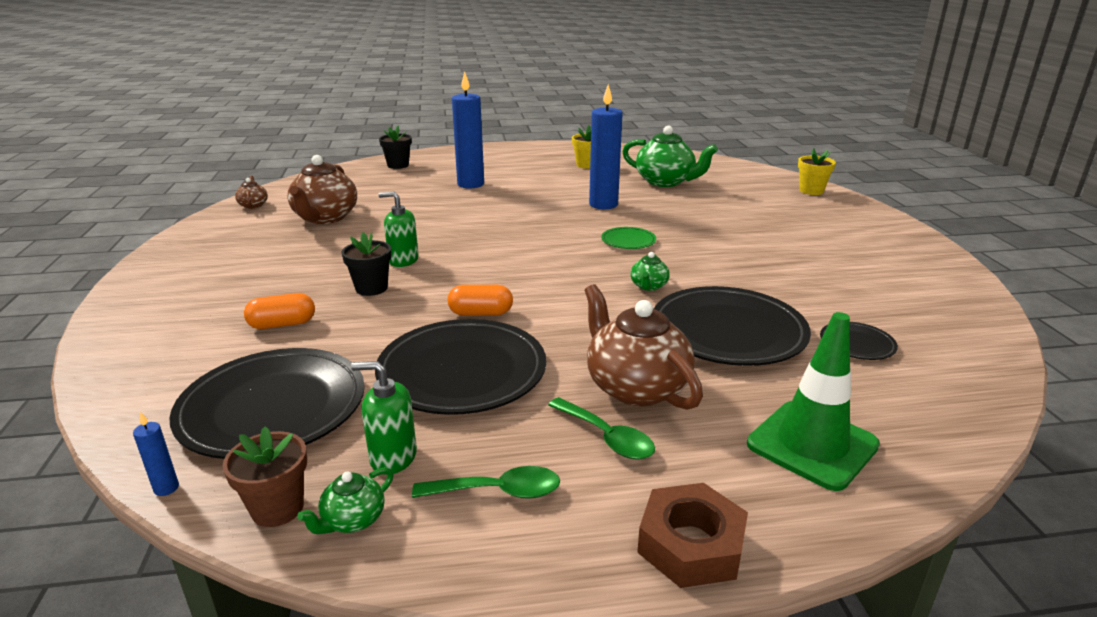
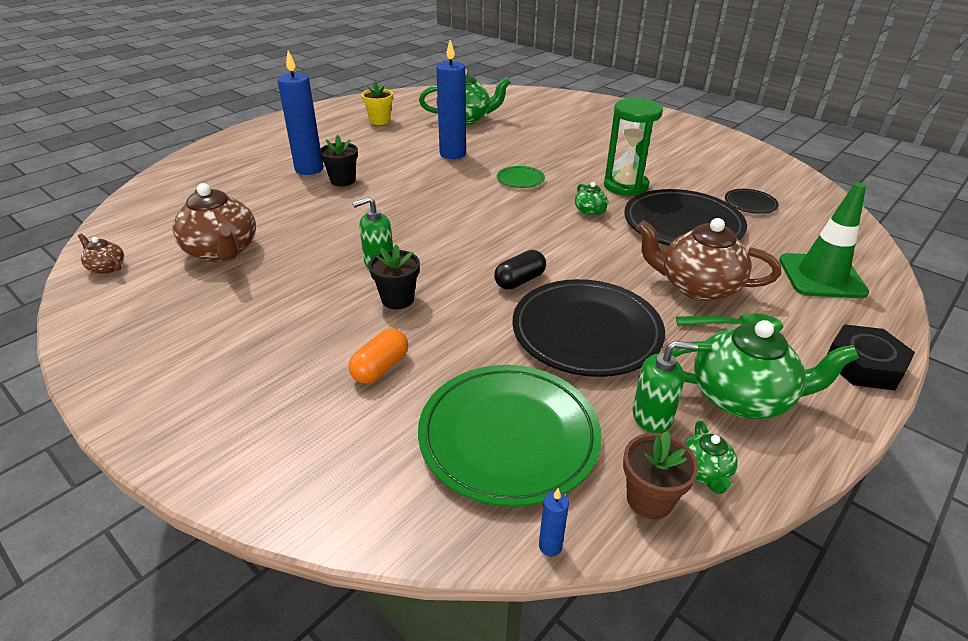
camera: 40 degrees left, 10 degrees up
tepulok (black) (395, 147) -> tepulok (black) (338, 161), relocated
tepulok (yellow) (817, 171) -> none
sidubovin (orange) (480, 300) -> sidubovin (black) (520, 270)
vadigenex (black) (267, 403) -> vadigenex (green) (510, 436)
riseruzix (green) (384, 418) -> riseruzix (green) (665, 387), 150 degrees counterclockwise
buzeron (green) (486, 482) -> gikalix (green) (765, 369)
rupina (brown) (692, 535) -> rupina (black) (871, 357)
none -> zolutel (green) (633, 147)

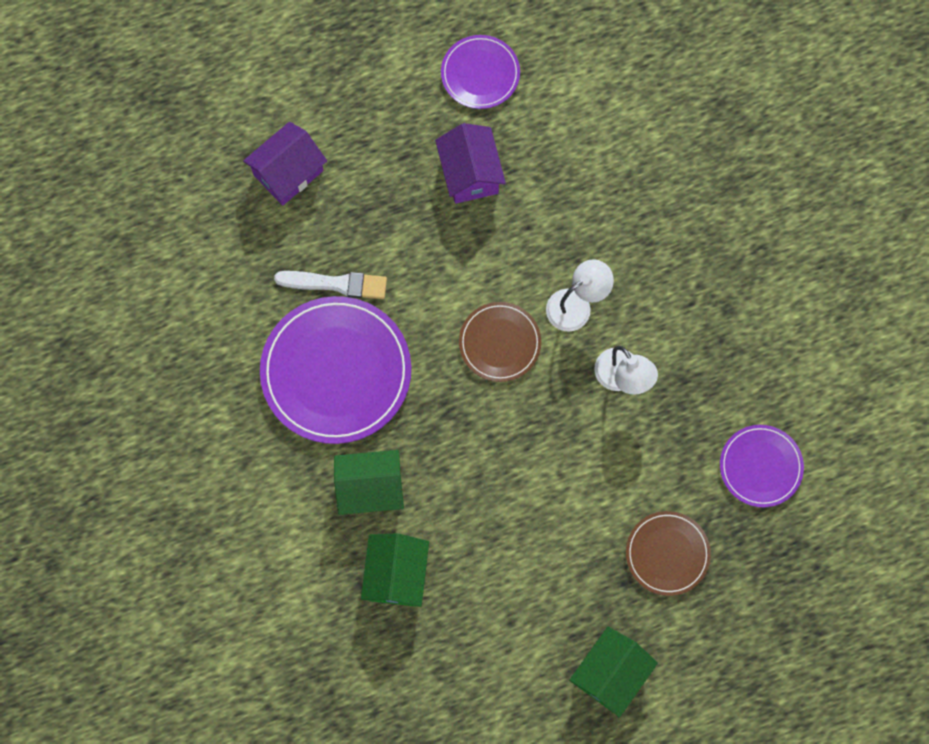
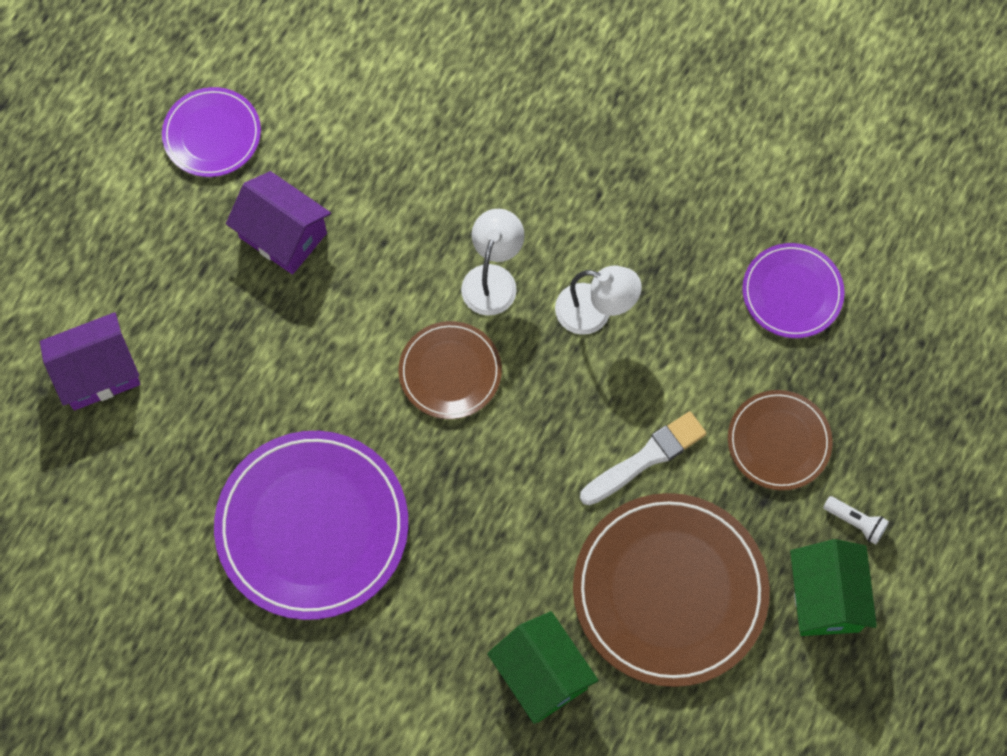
camera: 40 degrees left, 5 degrees down
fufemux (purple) (285, 164) -> fufemux (purple) (90, 361), 60 degrees clockwise
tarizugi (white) (330, 285) -> tarizugi (white) (643, 458), relocated
fufemux (green) (369, 482) -> none
none -> vadigenex (brown) (671, 590)
none -> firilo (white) (856, 520)

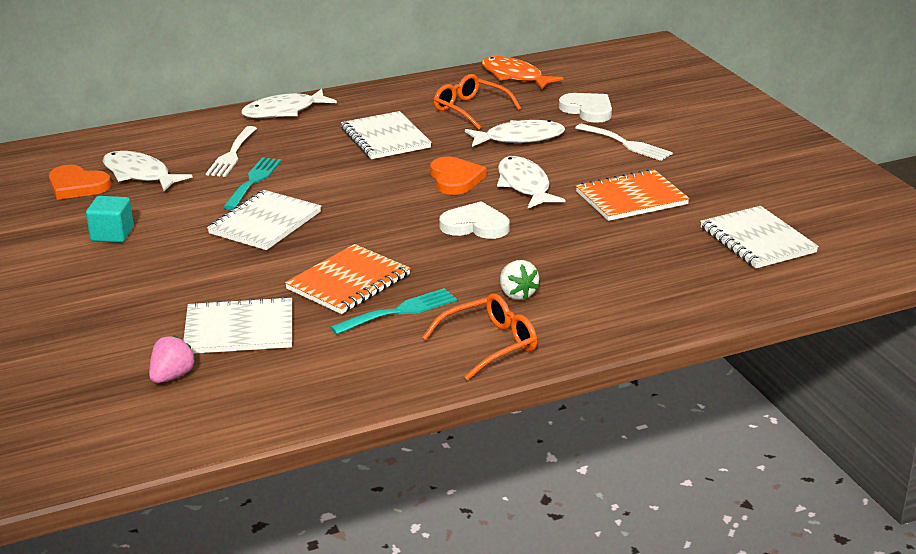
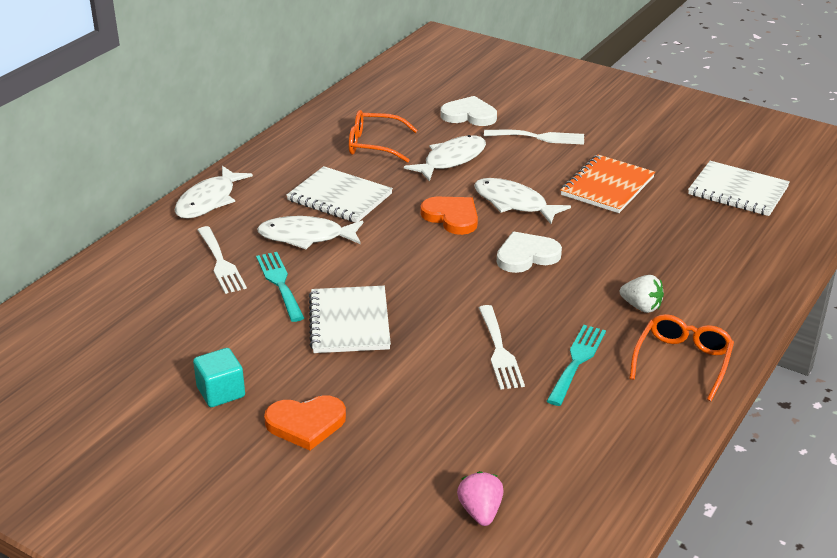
camera: 35 degrees left, 5 degrees up
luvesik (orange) (522, 72) -> none
luvesik (white) (148, 171) -> luvesik (white) (310, 233), relocated
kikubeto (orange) (80, 182) -> kikubeto (orange) (305, 423), relocated
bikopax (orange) (348, 279) -> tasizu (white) (502, 347)
bikopax (white) (237, 325) -> none

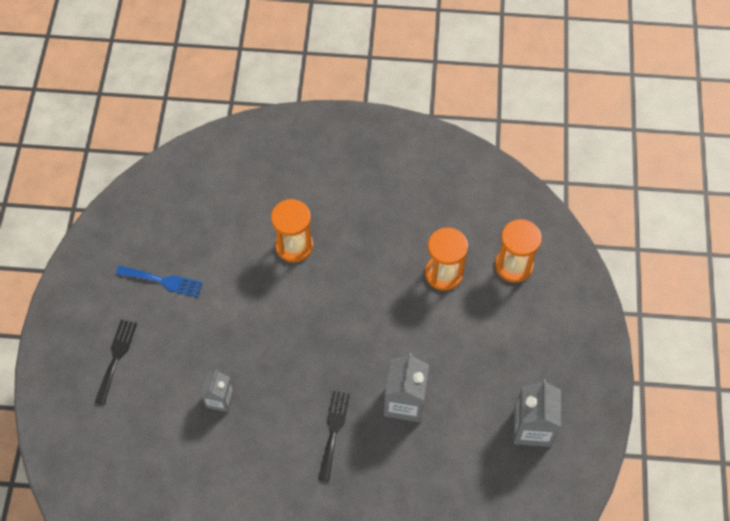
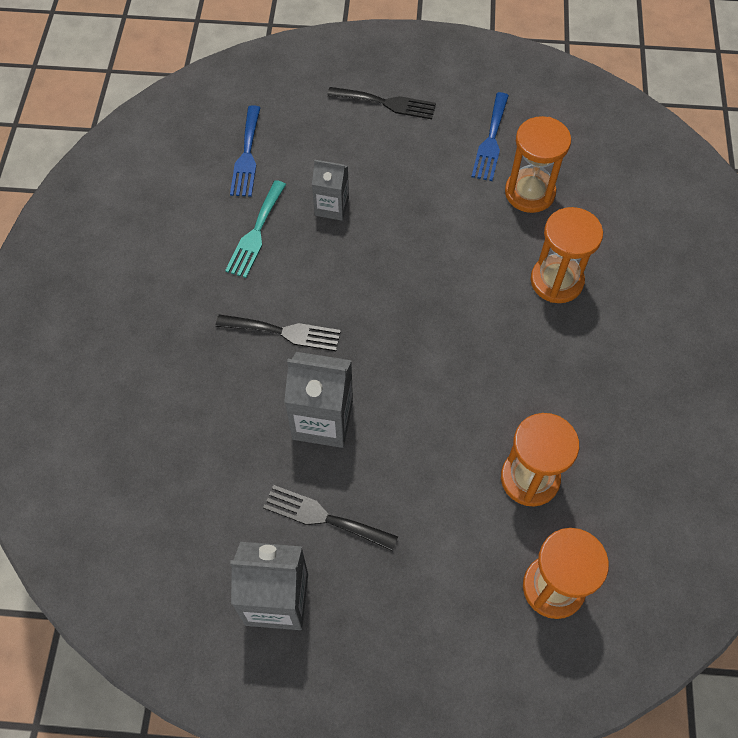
camera: 90 degrees right, 0 degrees up
none -> tasizu (blue) (245, 151)
none -> zolutel (orange) (538, 164)
none -> tasizu (turquoise) (255, 229)
none -> tasizu (black) (330, 518)

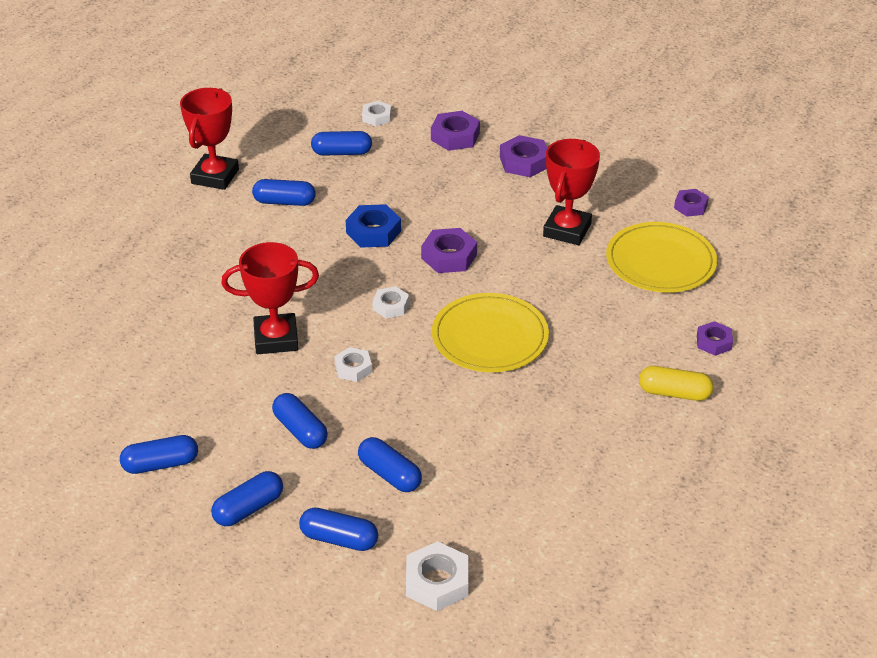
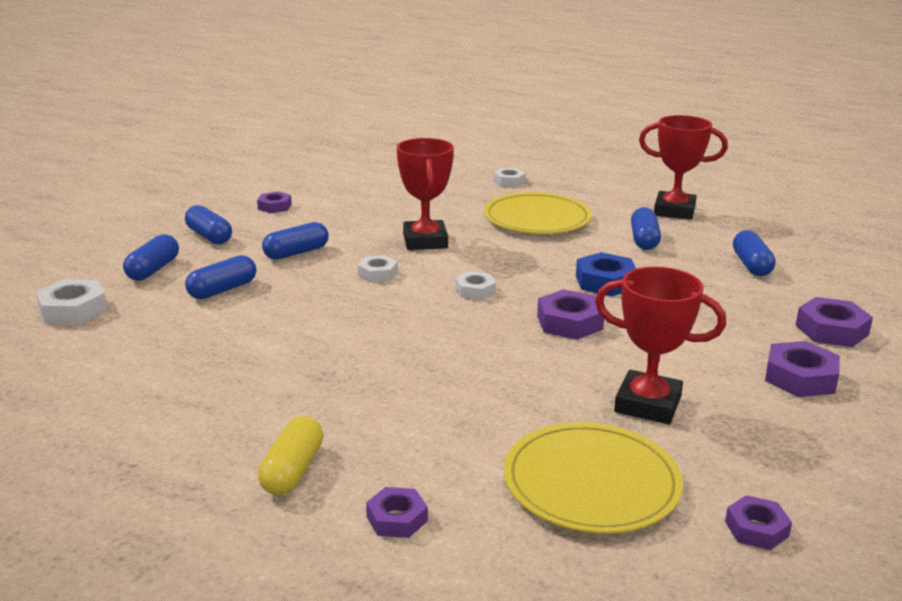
camera: 90 degrees right, 15 degrees down
rupina (white) (376, 113) -> rupina (white) (509, 177), relocated
vadigenex (yellow) (490, 332) -> vadigenex (yellow) (538, 213), relocated
sidubovin (blue) (159, 454) -> rupina (purple) (274, 202)

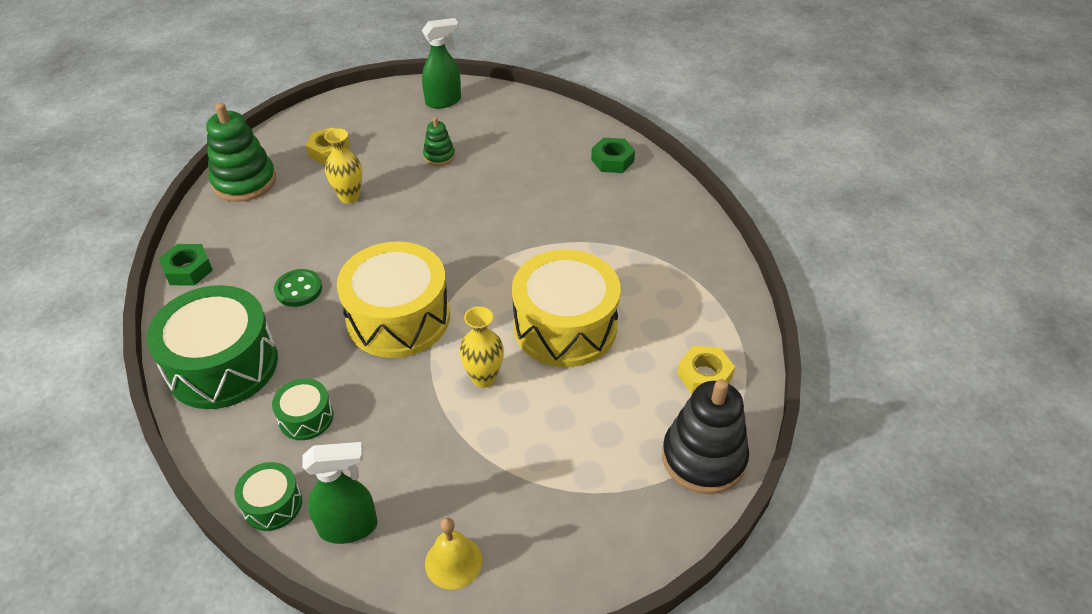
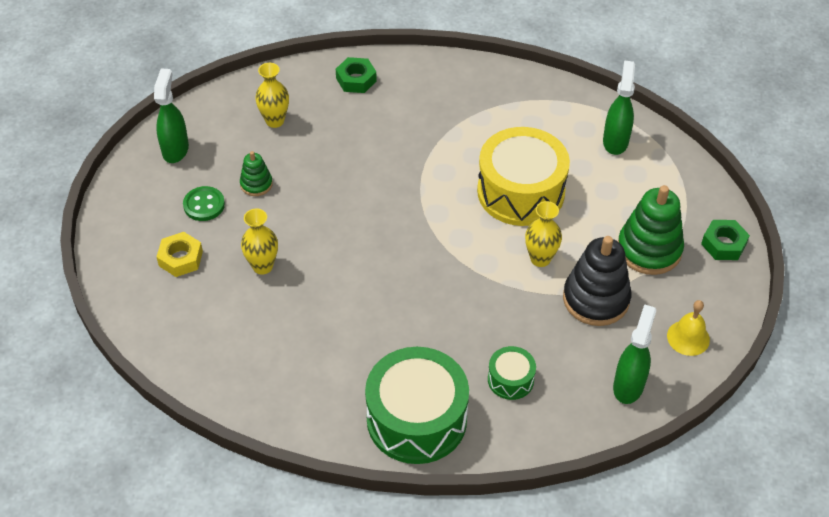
camera: 60 degrees left, 5 degrees up
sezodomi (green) (241, 152) -> sezodomi (green) (651, 230), relocated
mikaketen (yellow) (393, 299) -> none
rupina (green) (186, 264) -> rupina (green) (725, 240), relocated
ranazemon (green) (298, 288) -> ranazemon (green) (204, 203), relocated
rupina (yellow) (706, 369) -> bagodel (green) (619, 107)
sezodomi (black) (705, 436) -> sezodomi (black) (597, 281), relocated
mikaketen (green) (268, 496) -> none
none -> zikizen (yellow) (272, 95)

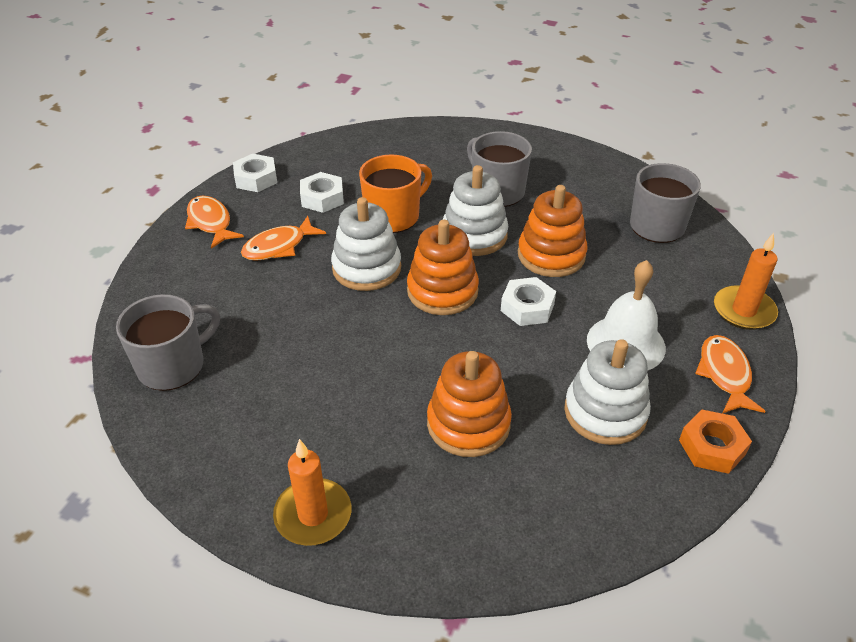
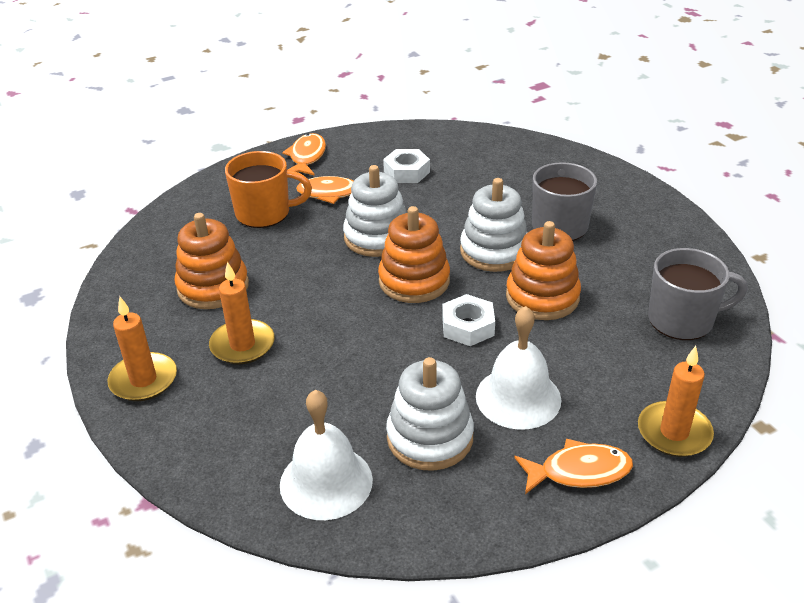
camera: 40 degrees right, 5 degrees down
rupina (white) (255, 173) -> none
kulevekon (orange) (395, 194) -> kulevekon (orange) (268, 189), relocated
kulevekon (grey) (168, 342) -> none
luvesik (orange) (730, 374) -> luvesik (orange) (573, 466), 45 degrees clockwise
sezodomi (orange) (469, 404) -> sezodomi (orange) (211, 261), relocated
rupina (orange) (715, 441) -> none
none -> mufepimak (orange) (242, 312)
none -> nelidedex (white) (326, 455)

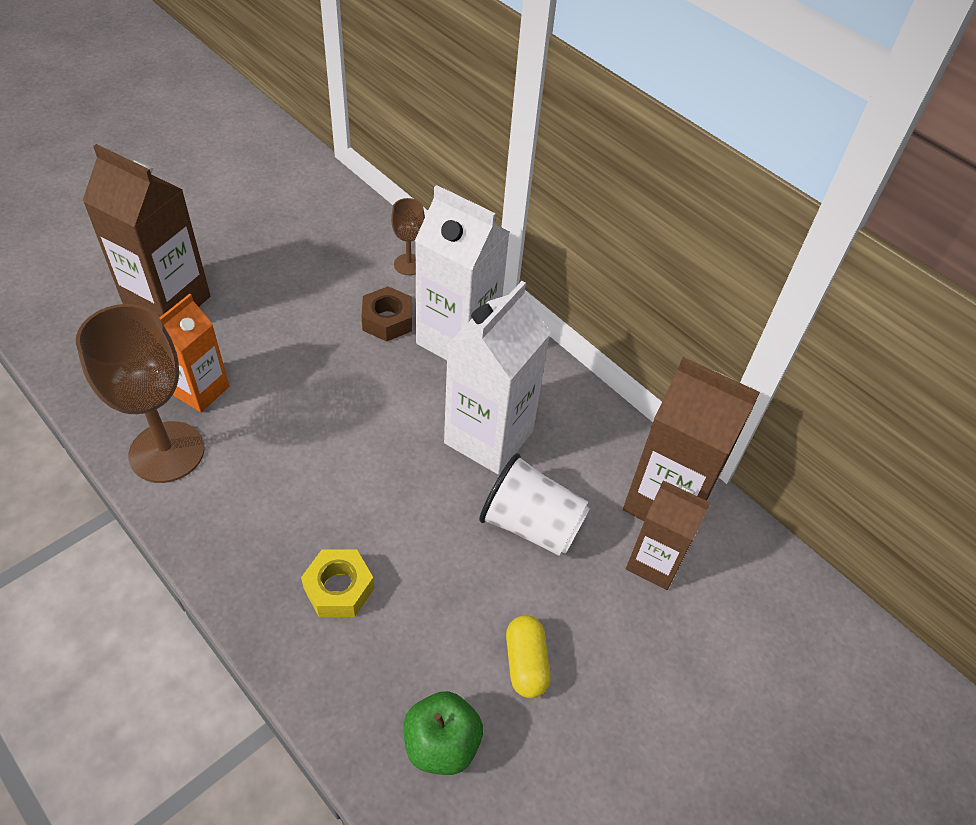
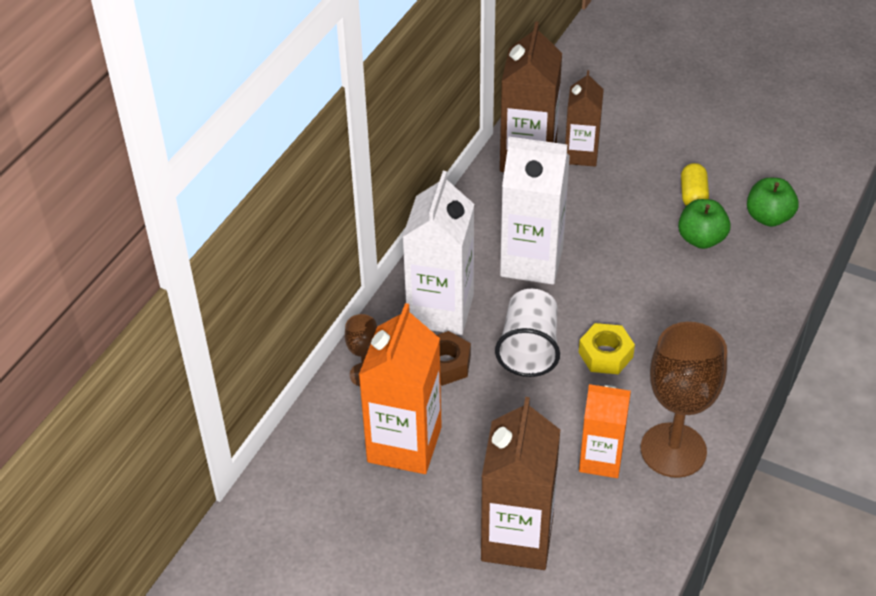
camera: 105 degrees left, 5 degrees down
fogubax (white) (534, 504) -> fogubax (white) (527, 333), relocated
rupina (yellow) (337, 583) -> rupina (yellow) (607, 348), relocated
sidubovin (yellow) (528, 656) -> sidubovin (yellow) (695, 184), 60 degrees counterclockwise
none -> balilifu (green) (704, 224)
none -> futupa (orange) (400, 388)

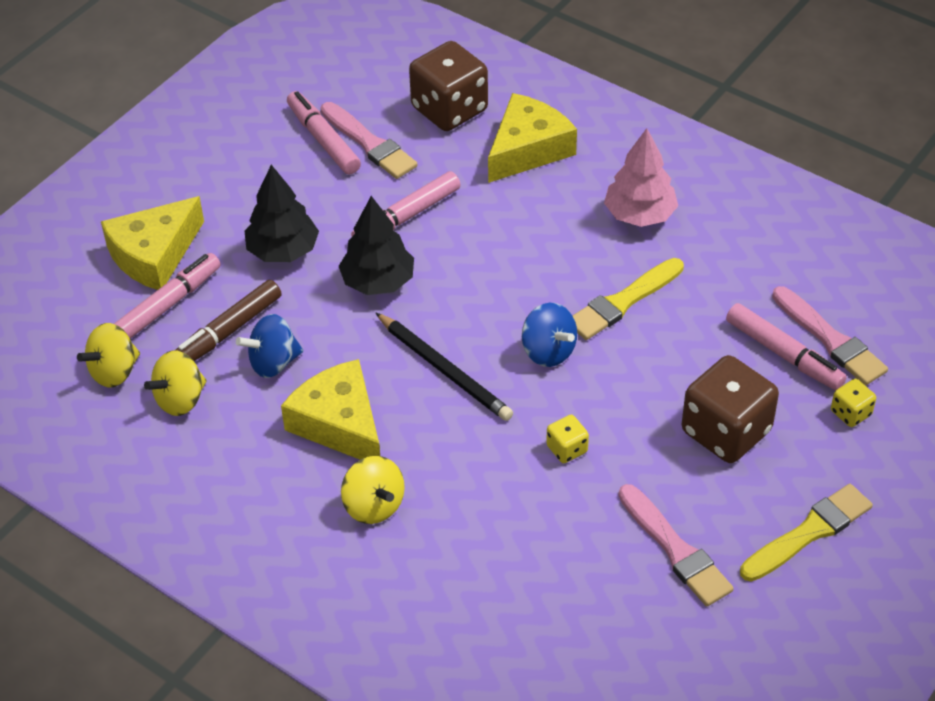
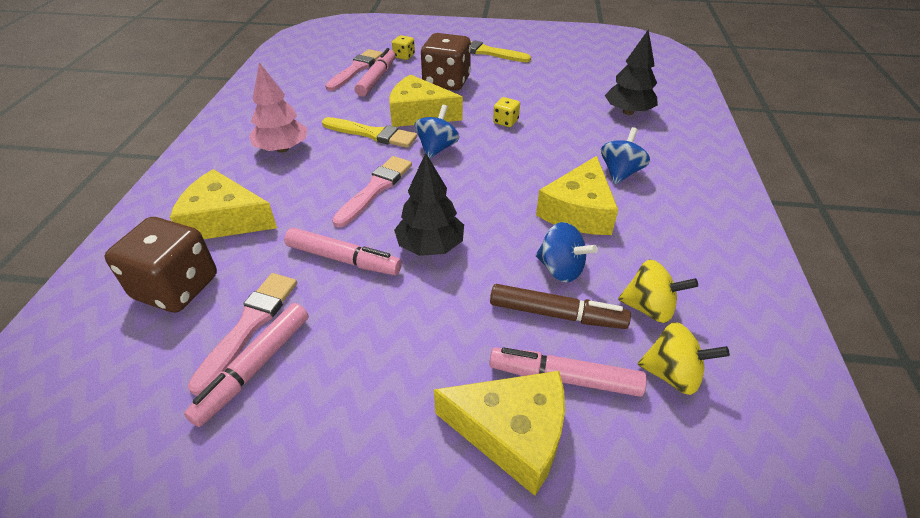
camera: 120 degrees left, 5 degrees down
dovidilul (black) (281, 213) -> dovidilul (black) (631, 72), relocated
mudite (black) (444, 366) -> none
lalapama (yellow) (373, 490) -> lalapama (blue) (625, 156)
tarizugi (pink) (676, 545) -> tarizugi (pink) (372, 192), relocated
none -> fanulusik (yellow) (426, 100)

